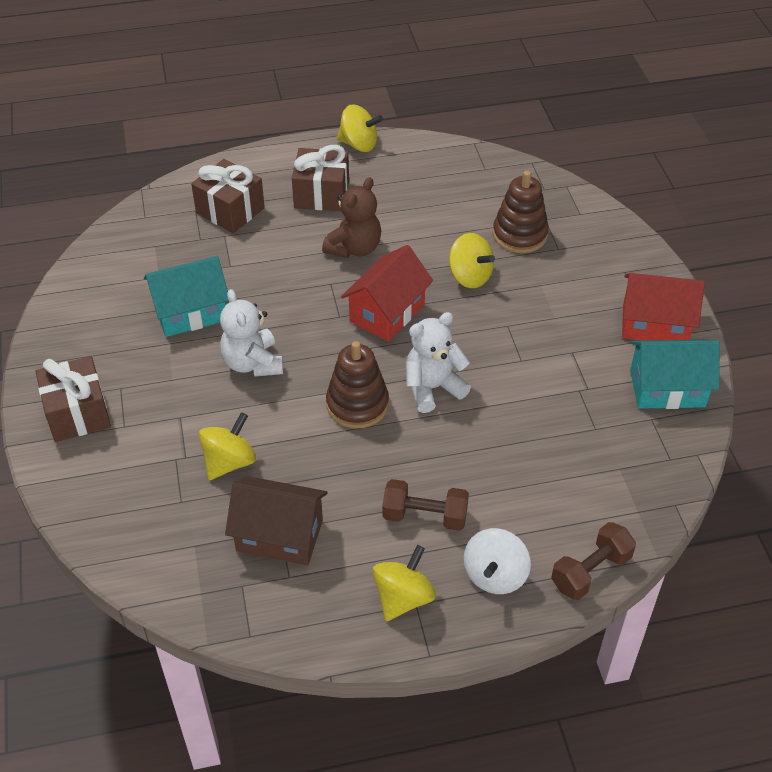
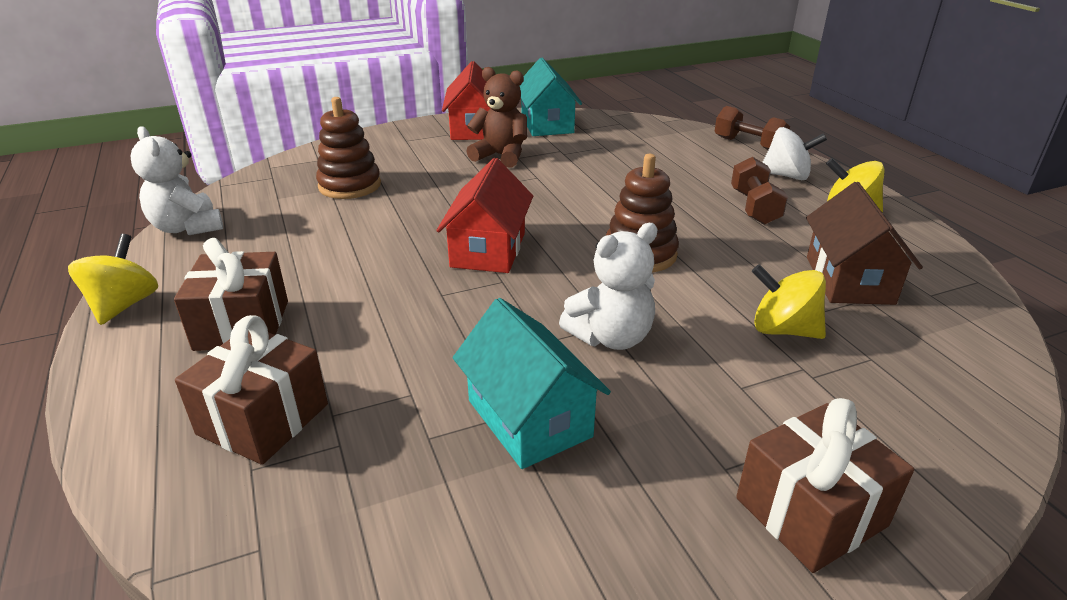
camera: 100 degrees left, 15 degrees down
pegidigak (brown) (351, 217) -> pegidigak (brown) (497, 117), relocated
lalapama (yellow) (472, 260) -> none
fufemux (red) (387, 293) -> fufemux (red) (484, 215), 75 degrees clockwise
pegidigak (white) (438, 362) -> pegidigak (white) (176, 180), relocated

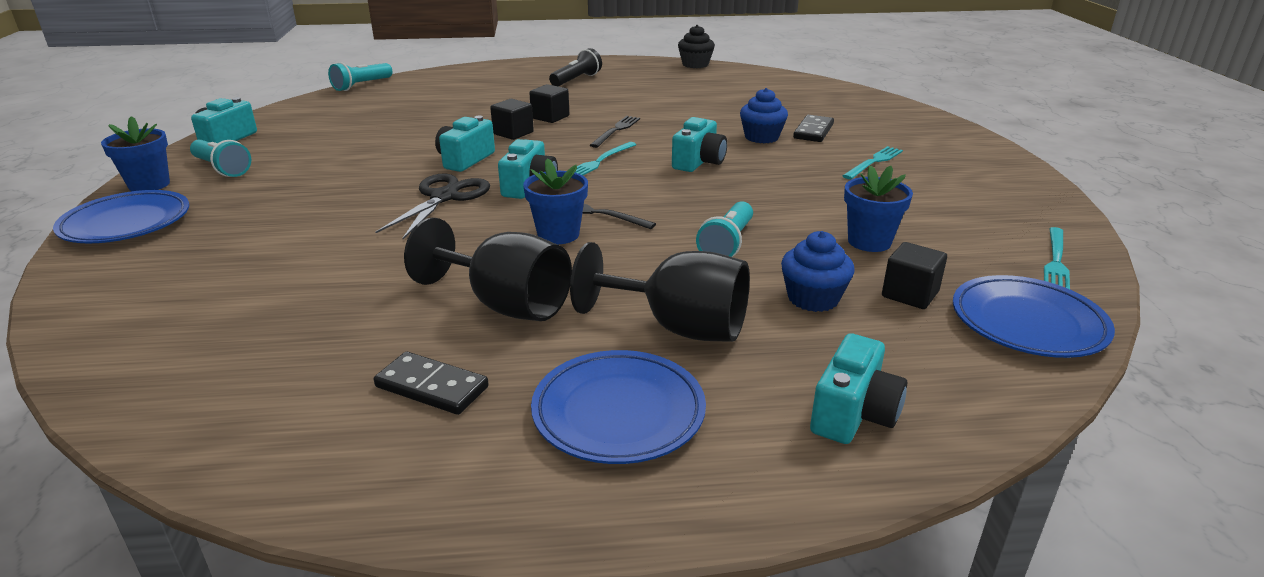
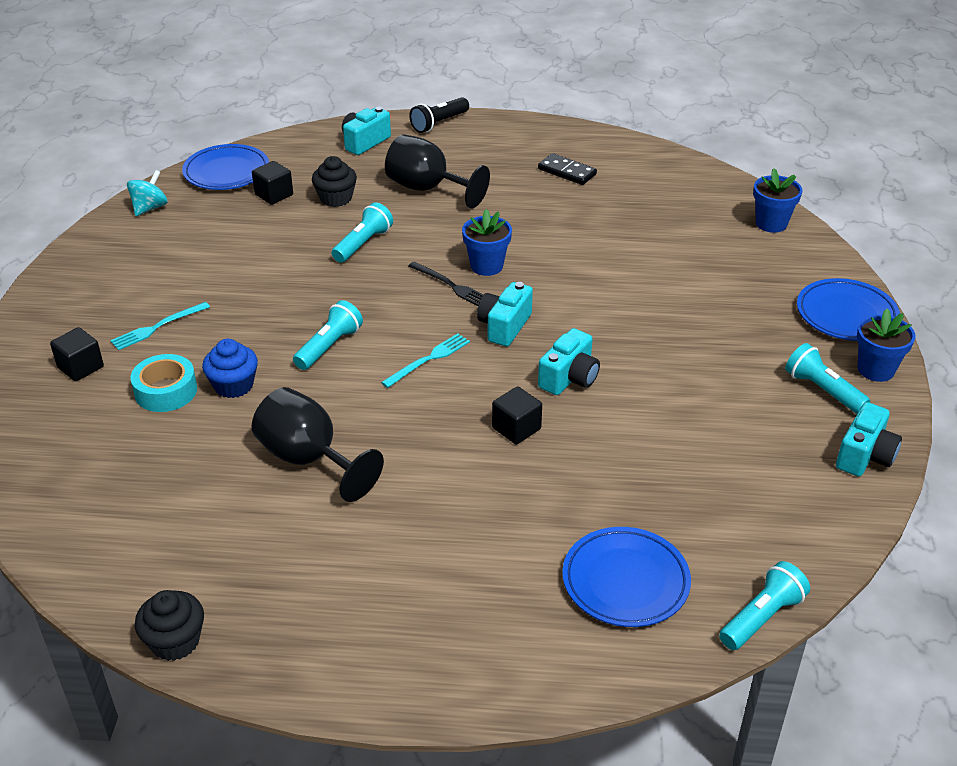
camera: 170 degrees left, 10 degrees up
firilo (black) (575, 67) -> firilo (black) (439, 115), relocated
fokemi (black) (549, 103) -> fokemi (black) (77, 354), relocated
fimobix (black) (813, 128) -> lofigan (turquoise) (163, 383)
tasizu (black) (615, 132) -> none
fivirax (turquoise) (699, 144) -> firilo (turquoise) (328, 335)
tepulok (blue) (878, 208) -> tepulok (blue) (778, 200), relocated
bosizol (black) (432, 206) -> none
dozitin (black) (488, 269) -> dozitin (black) (318, 444), relocated
tasizu (turquoise) (1057, 258) -> lalapama (turquoise) (147, 193)
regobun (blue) (818, 271) -> regobun (black) (334, 181)
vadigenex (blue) (618, 407) -> vadigenex (blue) (626, 577), relocated

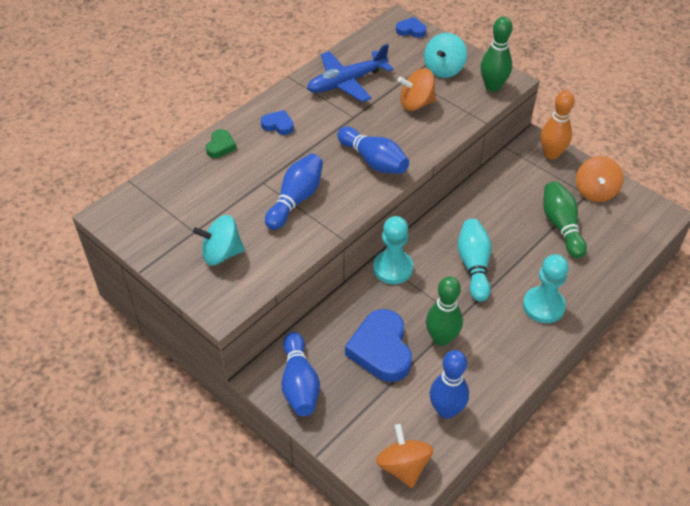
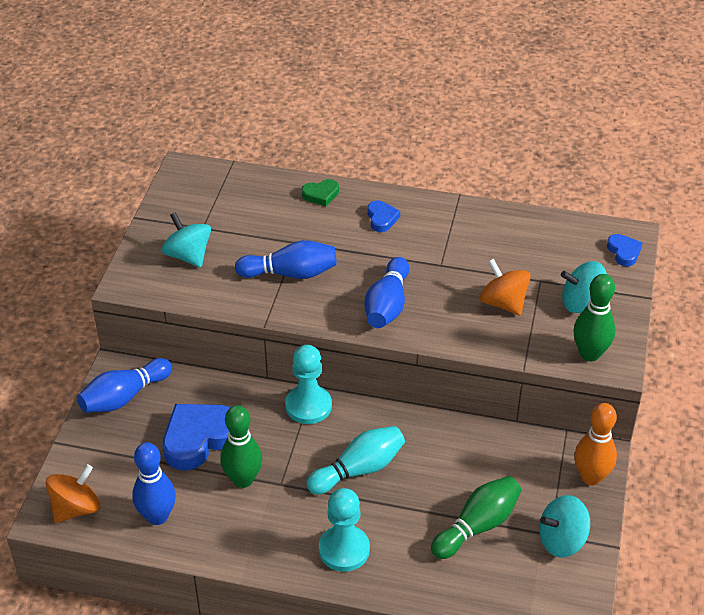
camera: 60 degrees right, 5 degrees down
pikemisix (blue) (350, 73) -> none
lalapama (orange) (600, 179) -> lalapama (turquoise) (564, 526)

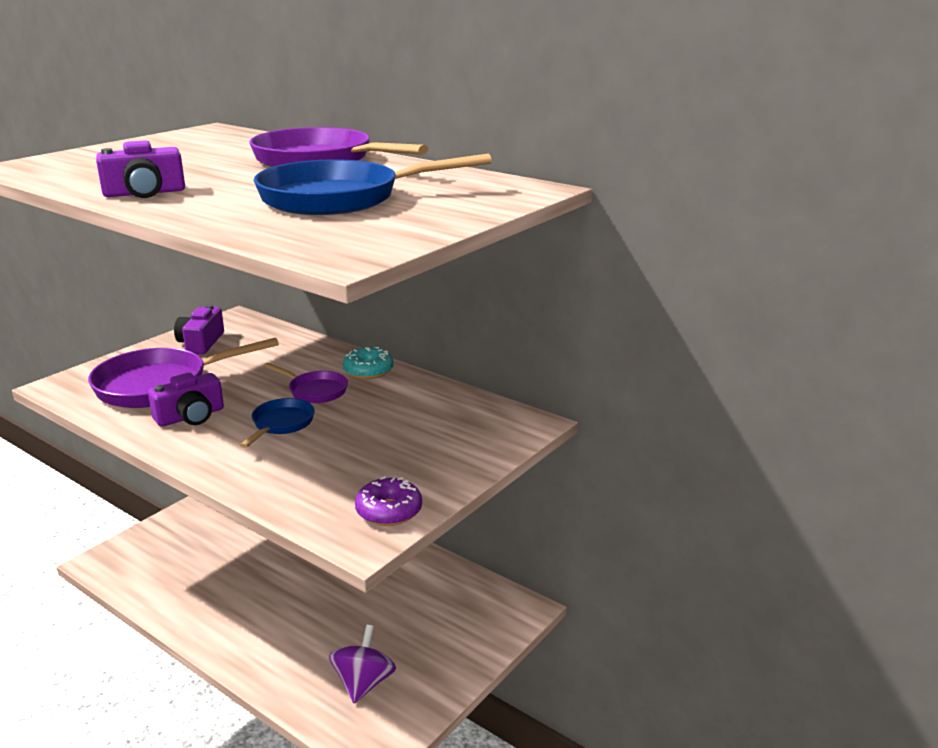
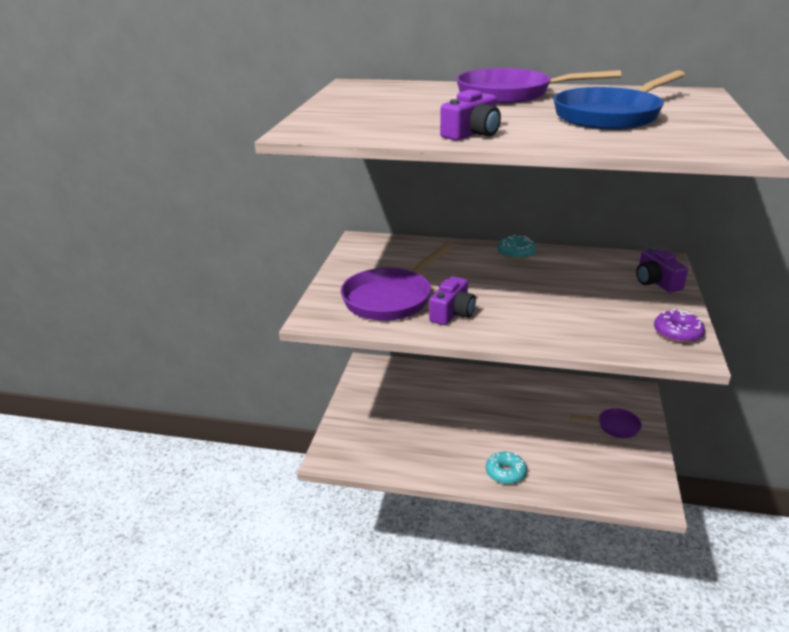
camera: 25 degrees left, 5 degrees up
fivirax (purple) (199, 329) -> fivirax (purple) (662, 270), relocated
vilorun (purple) (306, 383) -> vilorun (purple) (606, 423), relocated
vilorun (blue) (277, 423) -> none
lalapama (purple) (362, 664) -> none
none -> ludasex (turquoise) (506, 468)

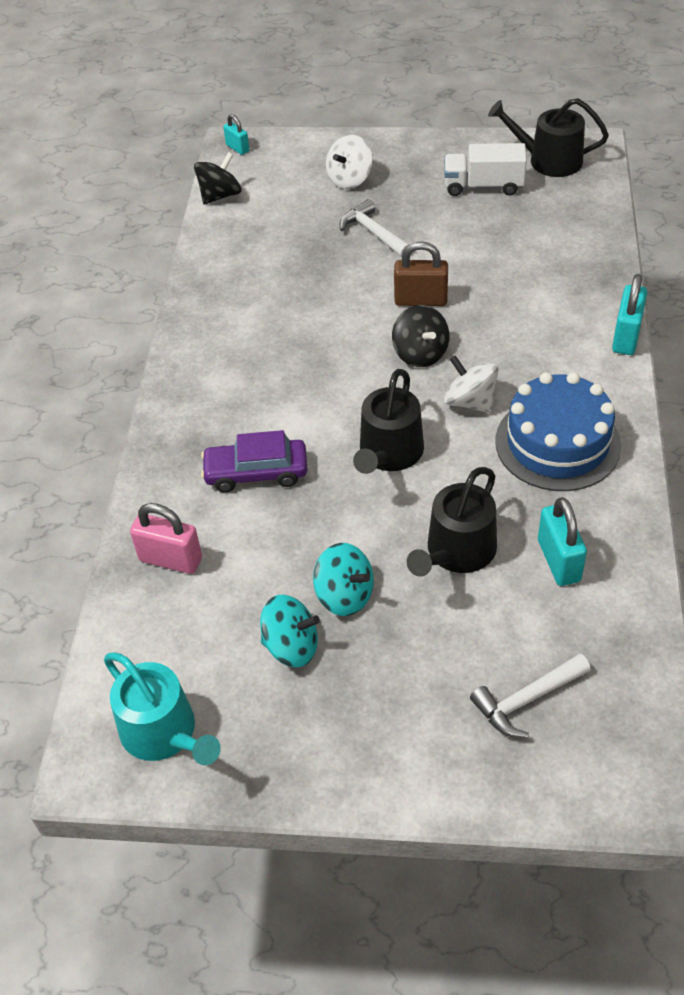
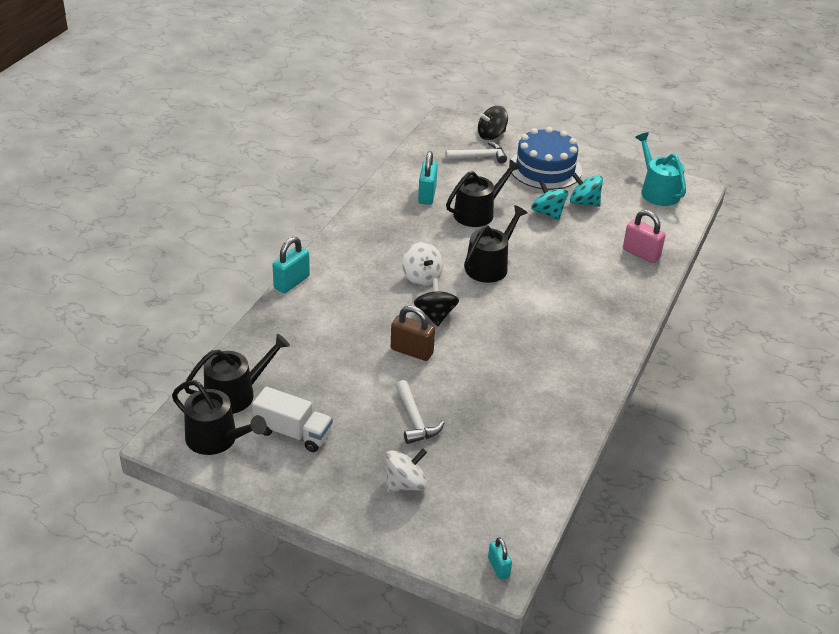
camera: 165 degrees left, 10 degrees down
lalapama (black) (218, 178) -> lalapama (black) (493, 123), relocated
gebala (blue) (558, 431) -> gebala (blue) (546, 158), relocated
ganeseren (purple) (254, 461) -> none
none -> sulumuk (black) (237, 374)

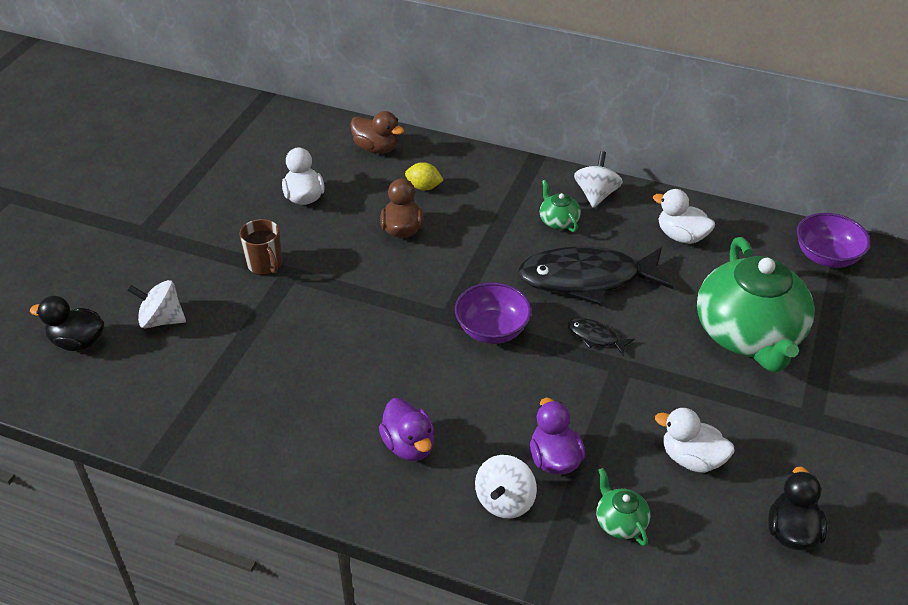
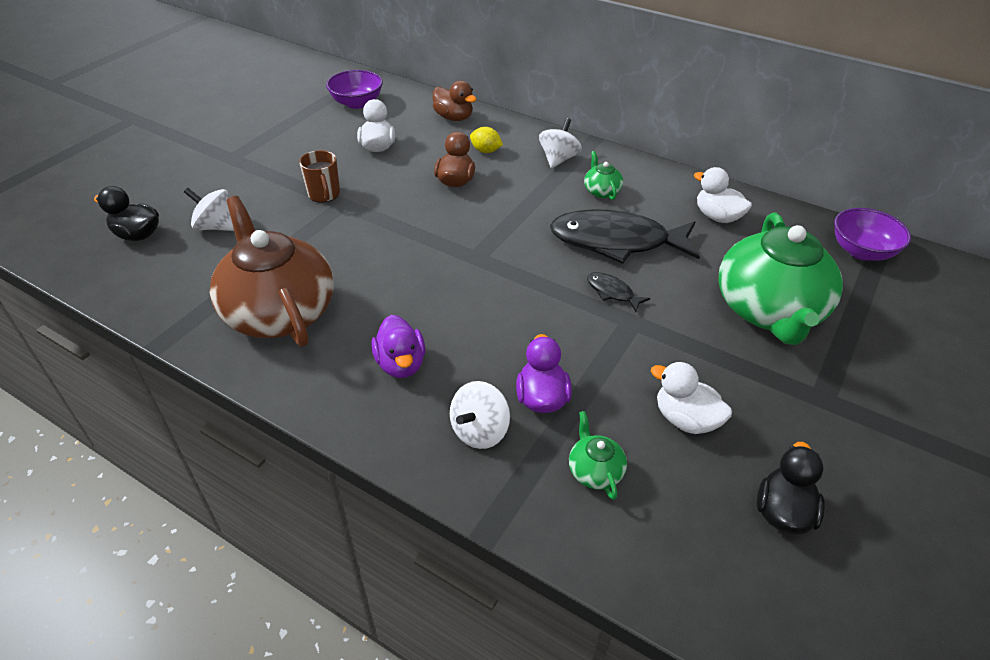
camera: 10 degrees right, 0 degrees up
lalapama (white) (598, 179) -> lalapama (white) (560, 143), relocated
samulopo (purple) (493, 313) -> samulopo (purple) (354, 89), relocated
none -> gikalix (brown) (272, 271)

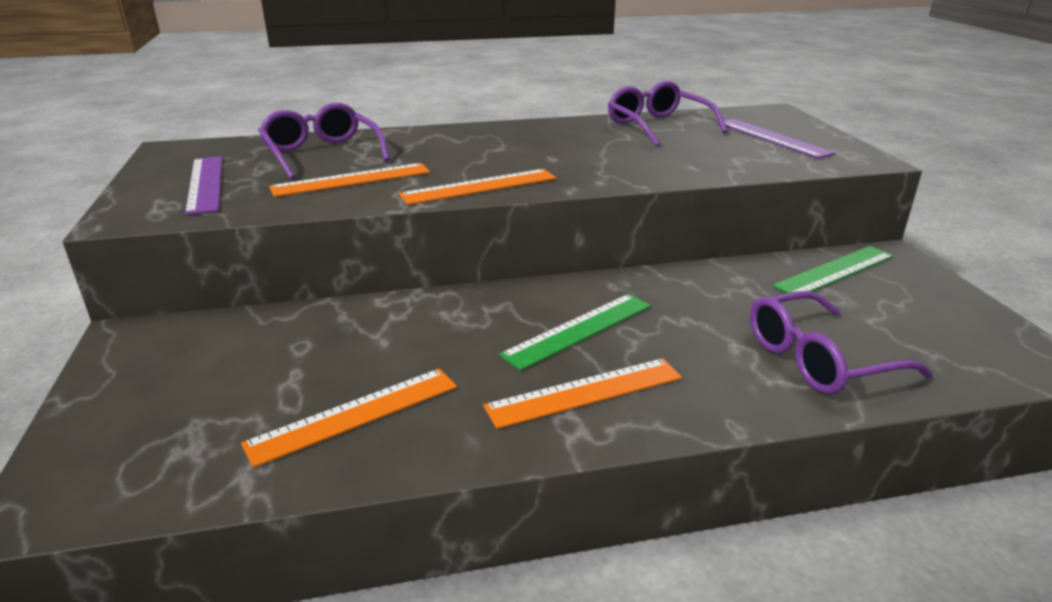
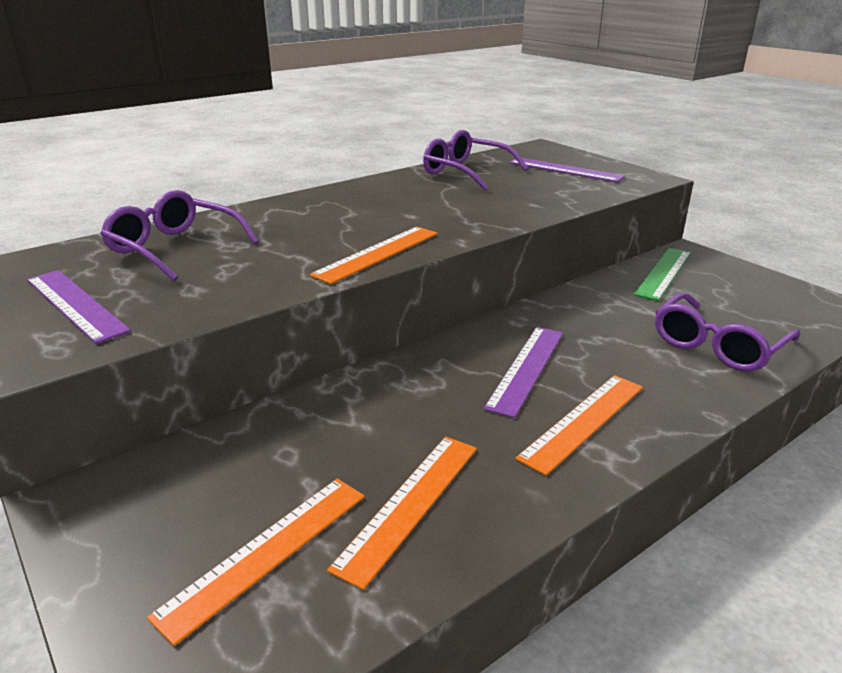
camera: 25 degrees left, 0 degrees up
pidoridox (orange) (349, 180) -> pidoridox (orange) (256, 562), relocated
pidoridox (green) (575, 332) -> pidoridox (purple) (523, 372)

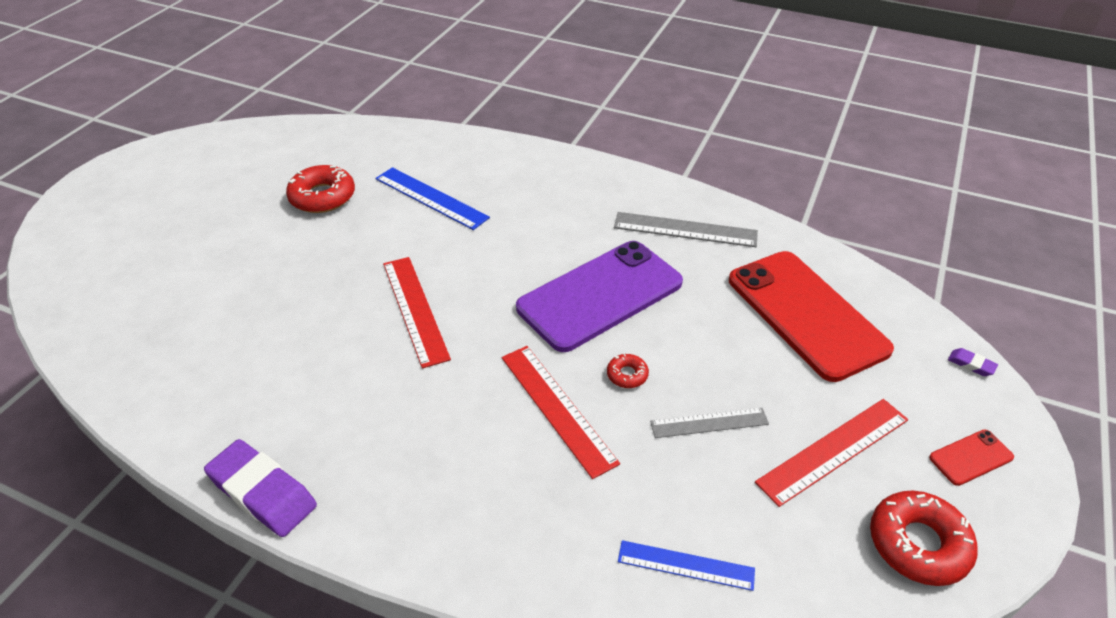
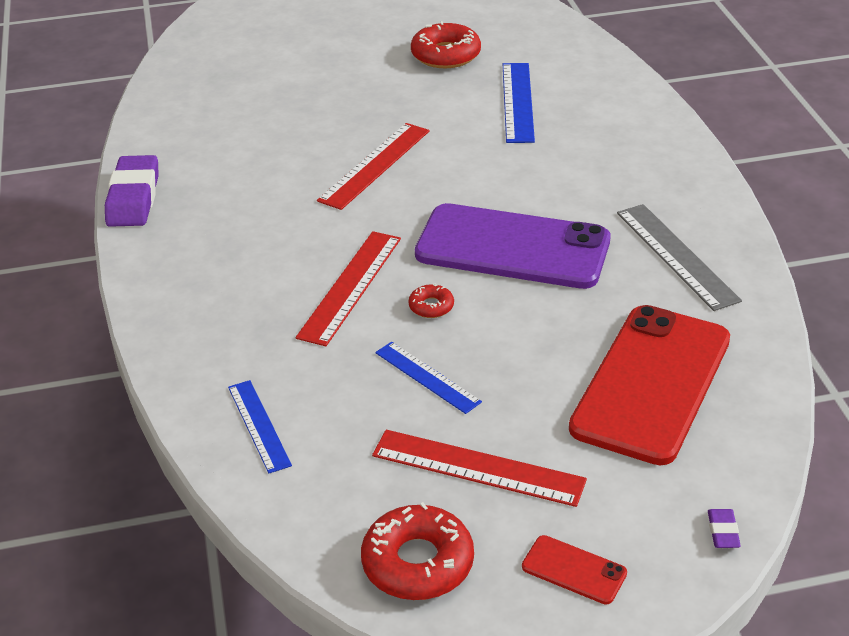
camera: 55 degrees right, 5 degrees down
pidoridox (grey) (709, 423) -> pidoridox (blue) (428, 378)

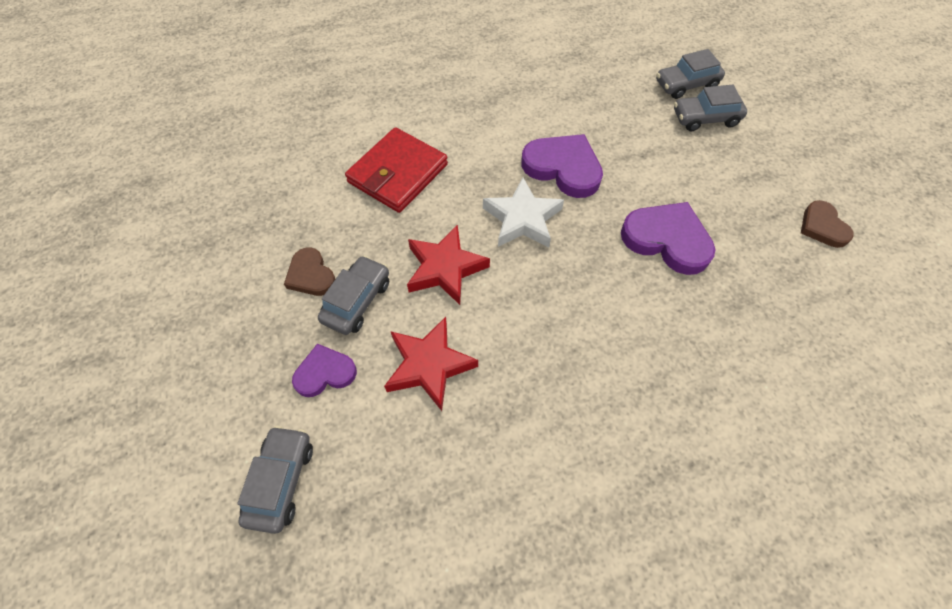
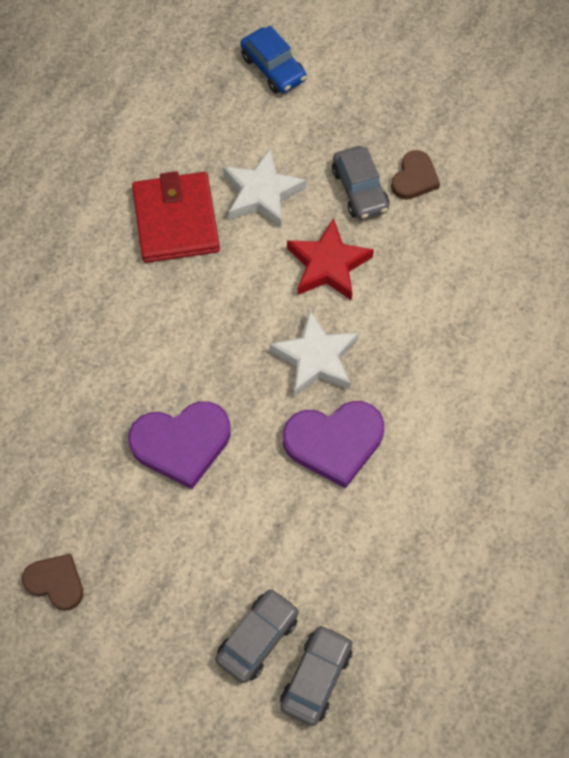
camera: 135 degrees right, 5 degrees up
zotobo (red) (396, 170) -> zotobo (red) (176, 217), relocated
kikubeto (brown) (309, 271) -> kikubeto (brown) (415, 175), 105 degrees clockwise
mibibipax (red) (431, 364) -> mibibipax (white) (264, 188)
kikubeto (purple) (324, 370) -> none
ganeseren (grey) (275, 480) -> ganeseren (blue) (273, 60)

